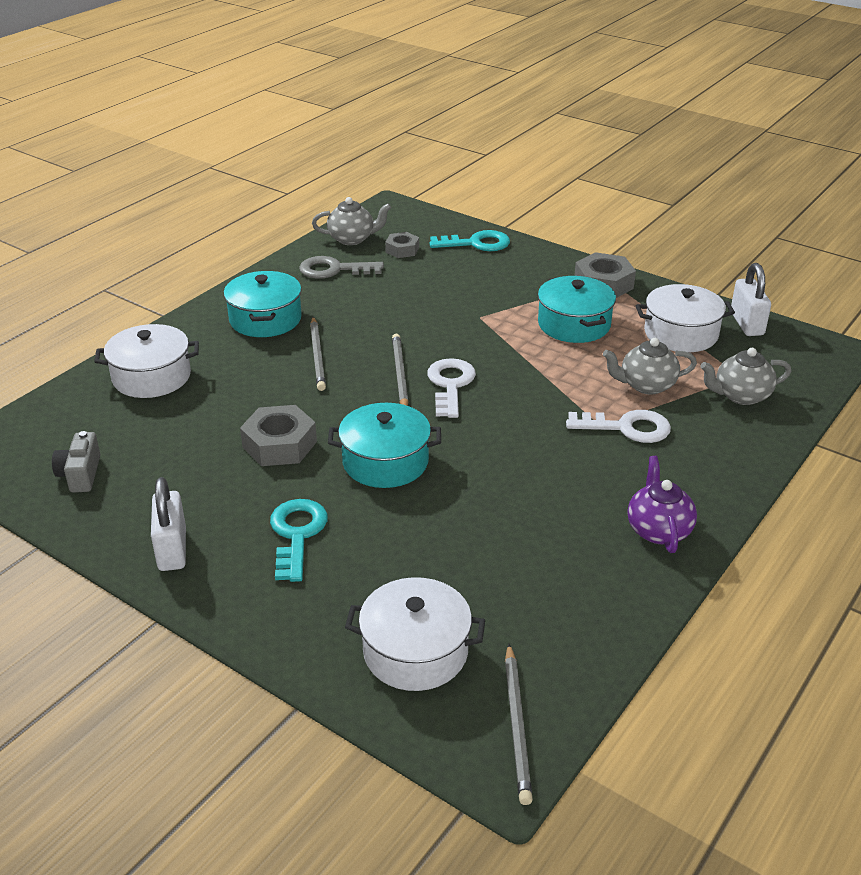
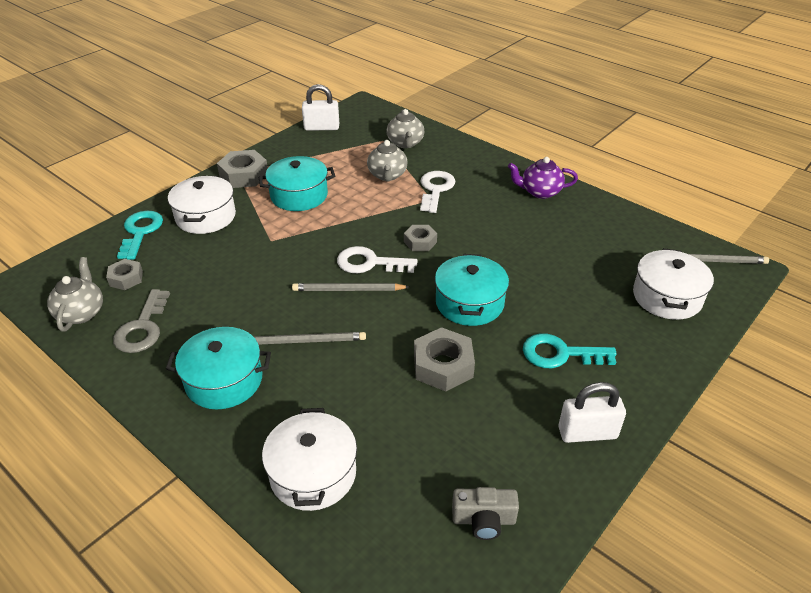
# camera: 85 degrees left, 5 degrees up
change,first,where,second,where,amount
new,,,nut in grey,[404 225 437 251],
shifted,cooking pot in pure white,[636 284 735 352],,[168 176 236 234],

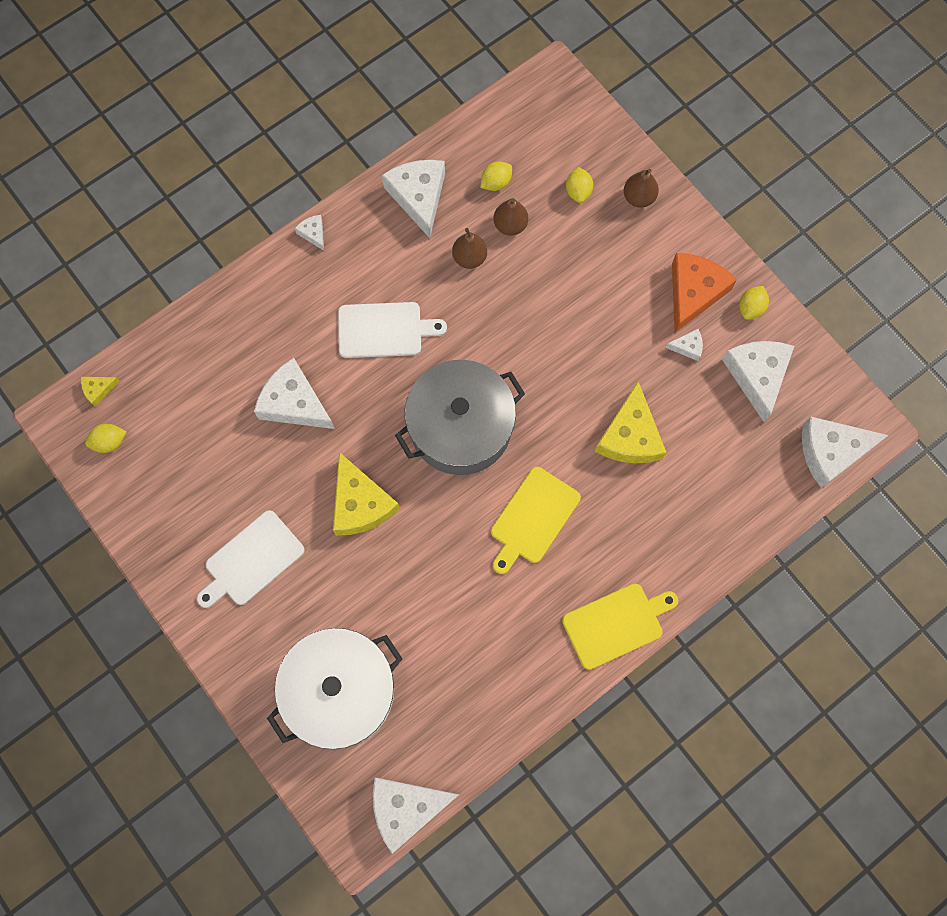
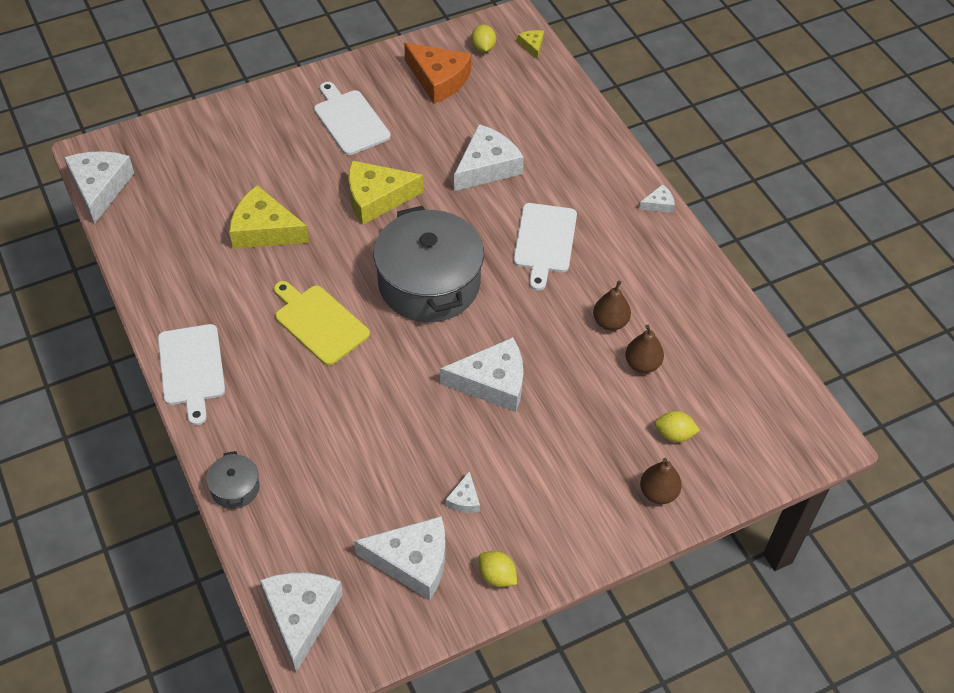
# camera: 100 degrees right, 20 degrees down
change,first,where,second,where,amount
gone,cooking pot in pure white,[267 628 403 749],,,
gone,toy lemon in yellow,[480 162 512 191],,,
new,,,cooking pot in grey,[206 451 259 509],
shifted,piece of cheese in pure white,[382 160 445 238],,[440 337 523 412],
shifted,piece of cheese in yellow,[595 381 667 463],,[229 185 309 249],
shifted,piece of cheese in orange-coloured,[672 253 737 333],,[404 43 471 104],
repainted,chopping board in yellow,[562 584 678 670],chopping board in pure white,[158 324 225 425],

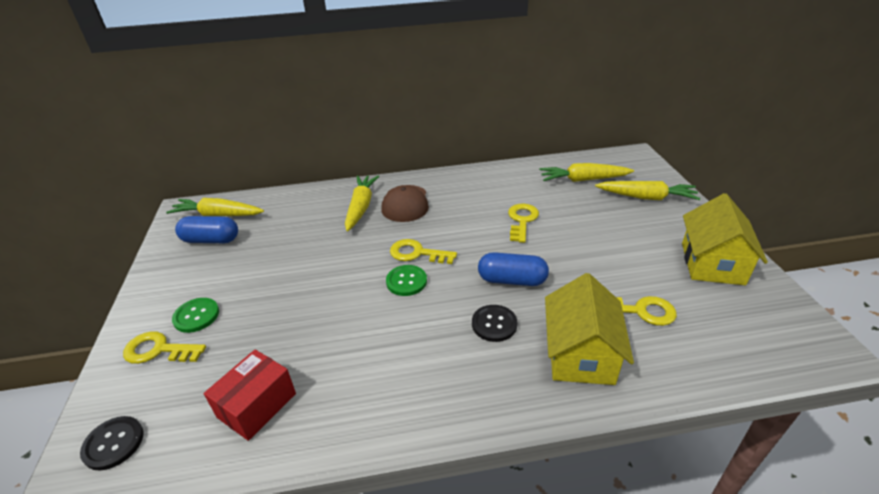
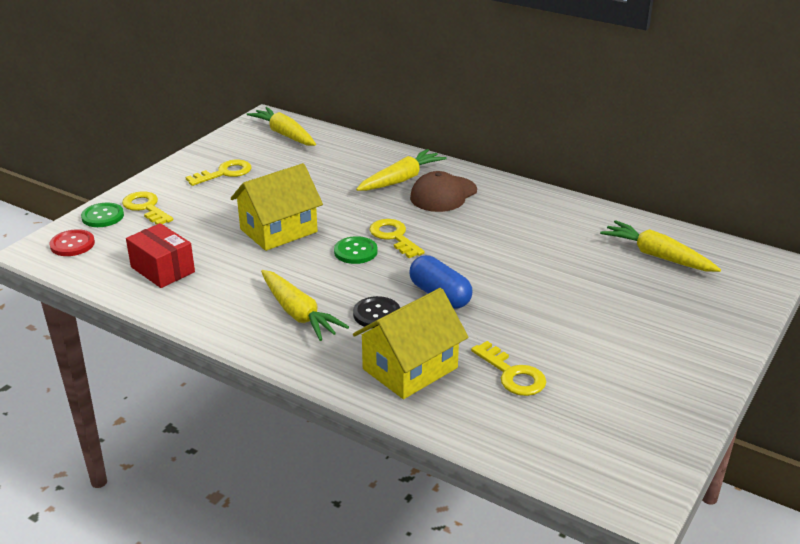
# camera: 40 degrees right, 5 degrees down
change,first,where,second,where,amount
gone,capsule in cobalt,[175 216 238 243],,,
shifted,button in green,[172 298 219 333],,[81 202 124 227],
shifted,key in yellow,[508 204 539 243],,[186 160 251 186],
shifted,carrot in yellow,[595 181 700 200],,[261 270 349 341],
shifted,cottage in yellow,[682 193 768 285],,[231 163 323 251],
repainted,button in jet-black,[80 416 144 470],button in red,[50 229 95 256],
rotated,package in red,[204 349 296 441],,[126 223 195 288],60 degrees clockwise

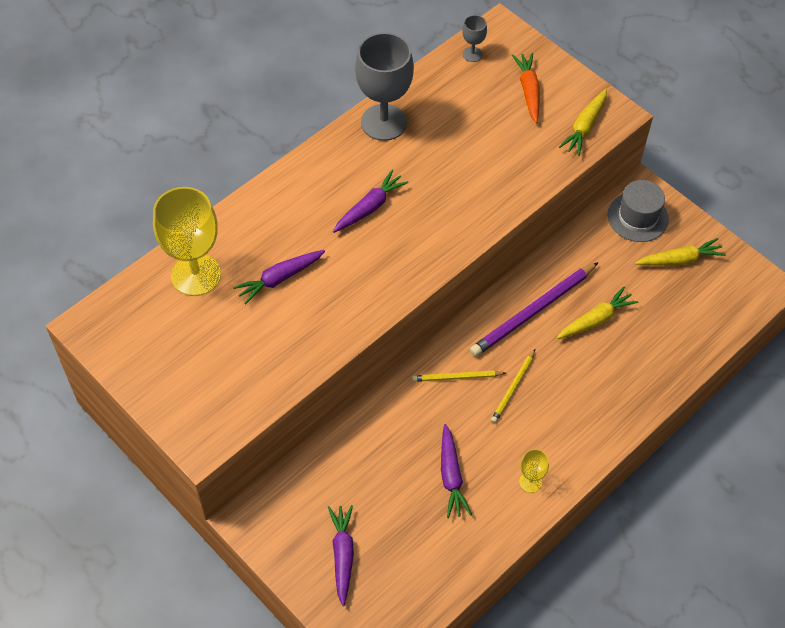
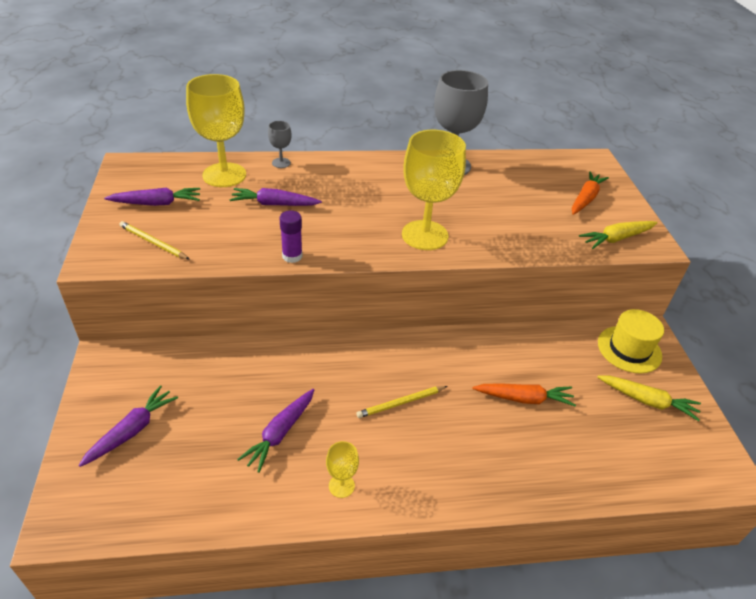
# camera: 35 degrees right, 15 degrees down
change,first,where,second,where,amount
gone,lead pencil in royal purple,[470 262 599 357],,,
new,,,stick of glue in royal purple,[280 211 303 263],
new,,,wine glass in yellow,[402 130 466 250],
shifted,carrot in royal purple,[333 170 409 233],,[104 188 200 206],
shifted,lead pencil in yellow,[412 371 506 382],,[119 221 190 260],
shifted,wine glass in grey,[462 15 487 62],,[268 121 291 168],
repainted,carrot in yellow,[556 287 638 339],carrot in orange-coloured,[473 384 576 407],
repainted,top hat in grey,[608 180 669 242],top hat in yellow,[598 309 664 373],

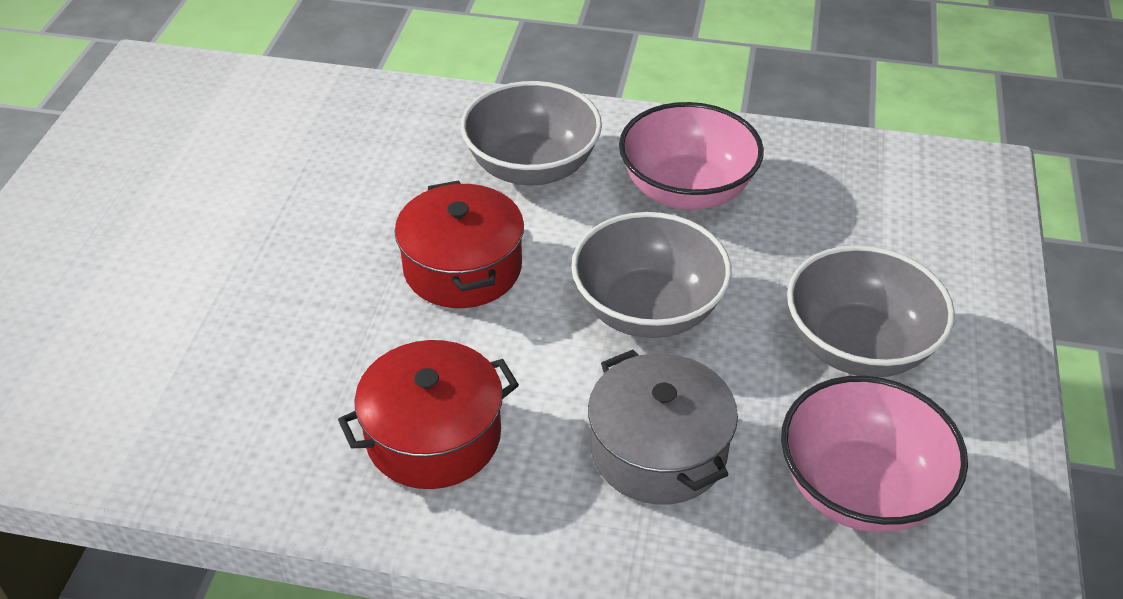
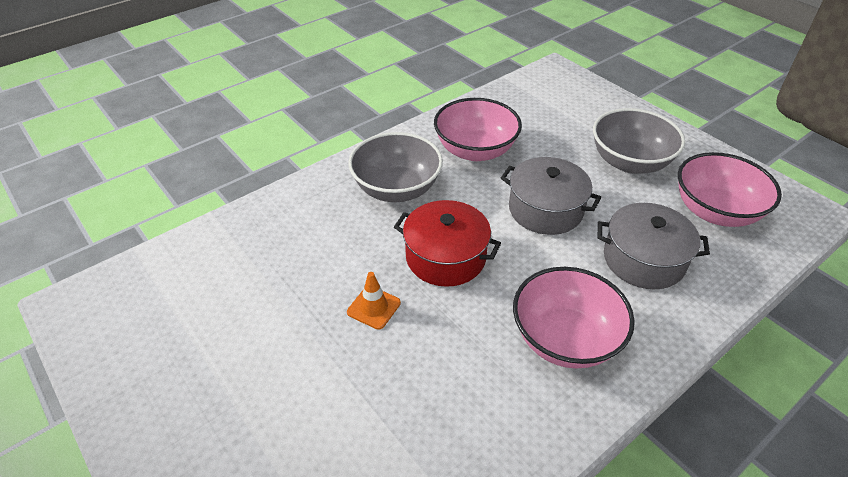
# camera: 50 degrees left, 0 degrees up
change,first,where,second,where,amount
new,,,traffic cone in orange-coloured,[347 272 401 330],
swapped,cooking pot in red,[338 340 519 489],serving bowl in pink,[513 267 635 368],
swapped,serving bowl in grey,[571 212 732 338],cooking pot in grey,[501 157 601 235],

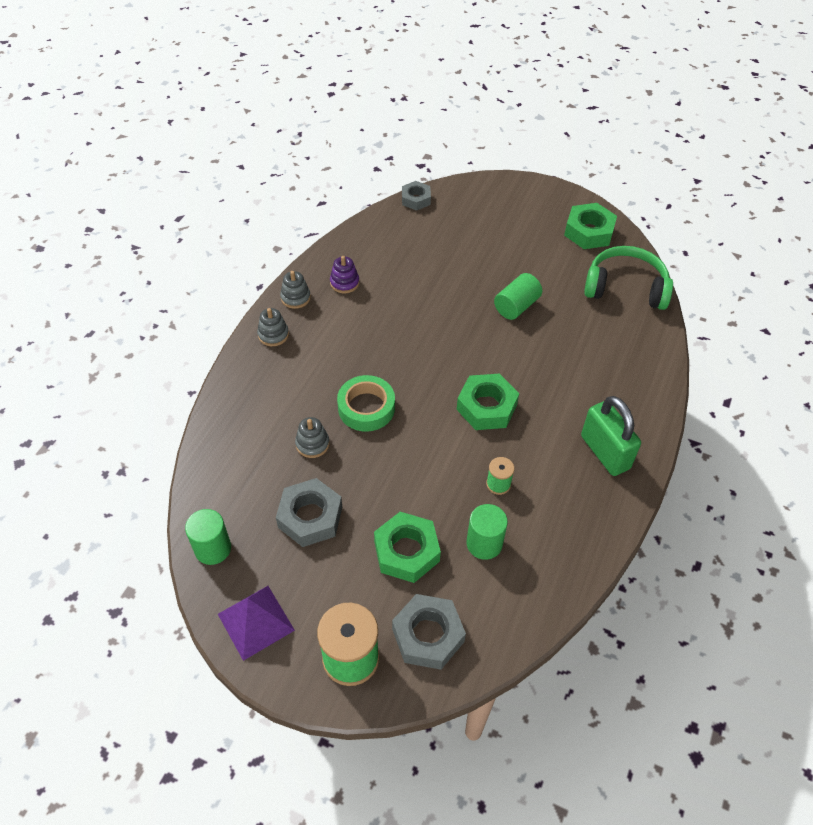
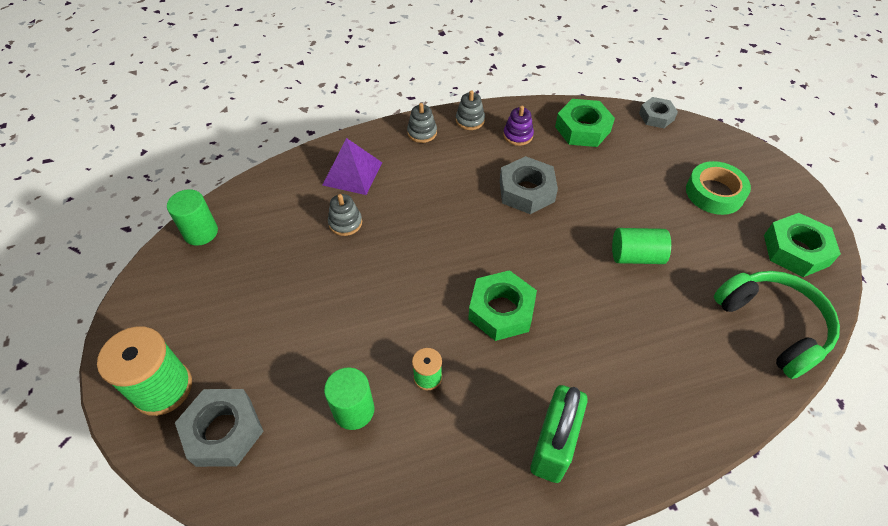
# camera: 50 degrees right, 0 degrees up
change,first,where,second,where,amount
shifted,pyramid in royal purple,[218 586 295 661],,[323 138 382 195],
shifted,nut in grey,[276 478 342 547],,[500 156 558 214],
shifted,tape in green,[337 375 395 432],,[686 161 751 215],
shifted,nut in green,[374 512 441 583],,[555 99 615 147],

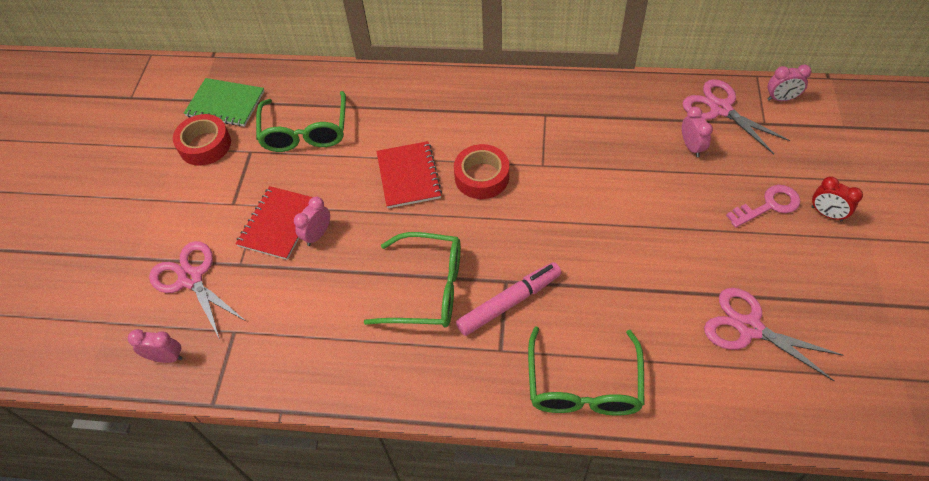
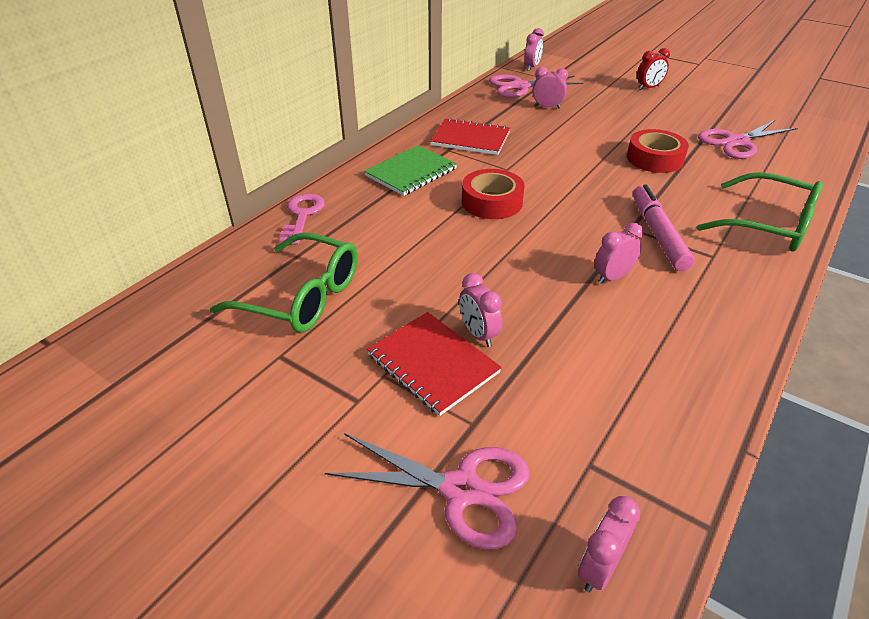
# camera: 65 degrees left, 15 degrees down
change,first,where,second,where,amount
shifted,tape in red,[173 114 231 166],,[627 129 689 173],
shifted,notebook in green,[184 78 264 127],,[364 145 457 196],
shifted,notebook in red,[376 141 442 208],,[430 118 510 155],
shifted,key in pink,[726 185 800 228],,[279 193 325 245],
swapped,glasses in green,[364 232 461 327],alarm clock in pink,[594 223 643 284],
rotated,scissors in pink,[149 241 246 339],,[325 433 530 549],150 degrees counterclockwise

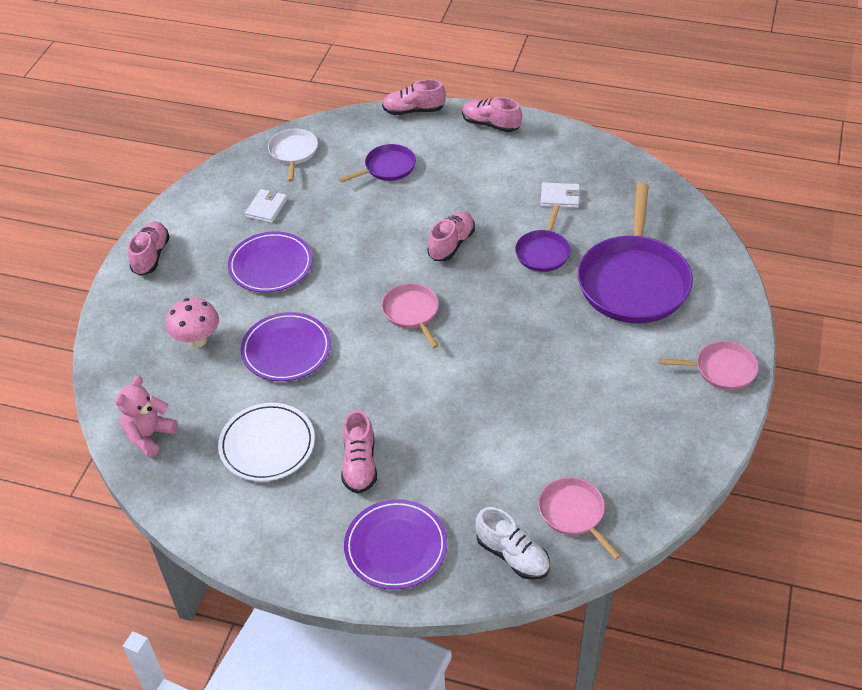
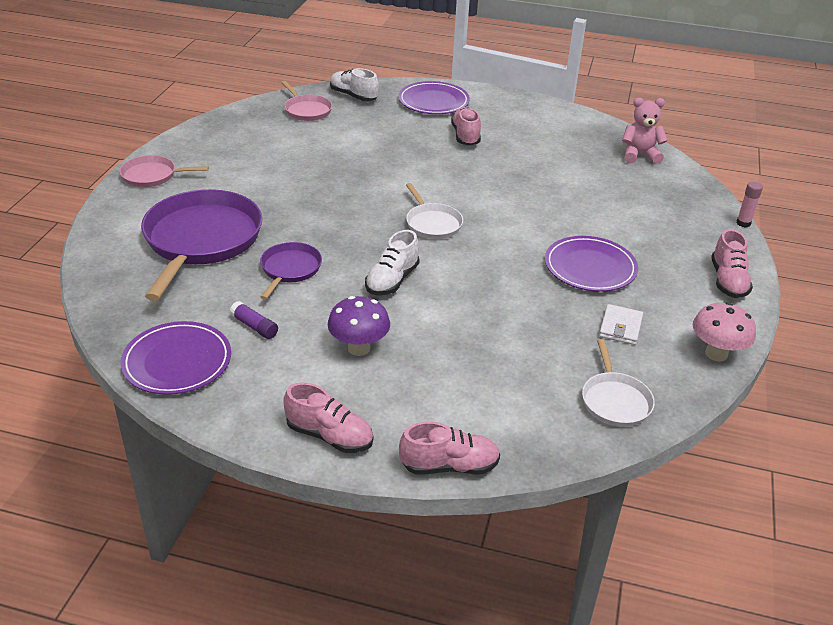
# camera: 175 degrees right, 10 degrees down
change,first,where,second,where,amount
gone,flat dish in pure white,[218 403 315 482],,,
gone,frying pan in royal purple,[339 144 416 183],,,
new,,,mushroom in royal purple,[328 296 390 356],
new,,,stick of glue in pink,[736 182 763 227],
shifted,mushroom in pink,[166 298 219 348],,[693 302 756 362],
shifted,flat dish in royal purple,[241 312 331 381],,[120 321 231 395],
swapped,billfold in pure white,[541 182 581 208],stick of glue in royal purple,[230 301 278 339],
repainted,frying pan in pink,[382 283 439 348],frying pan in pure white,[406 183 463 239],
repainted,lace-up shoe in pink,[427 211 475 261],lace-up shoe in pure white,[365 230 420 295],
rotated,stuffed bear in pink,[115 376 178 457],,[622 98 668 164],120 degrees counterclockwise

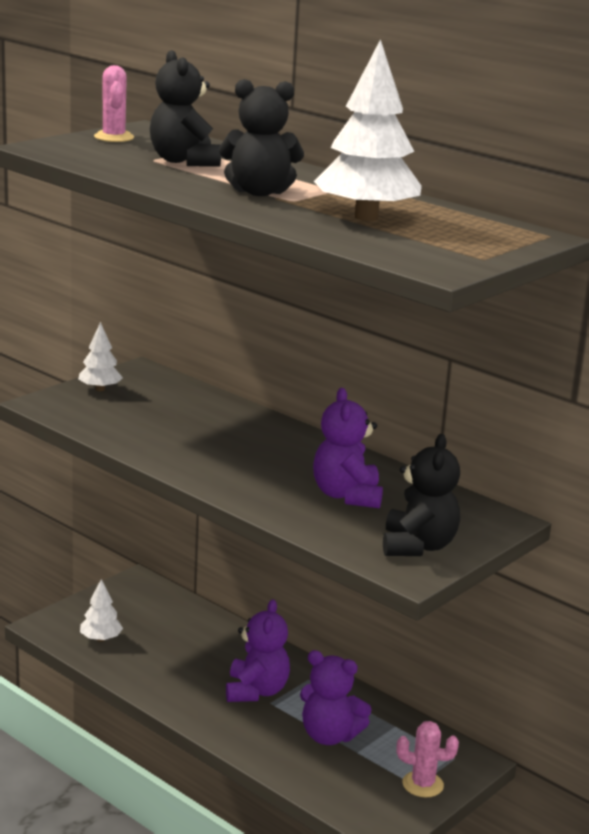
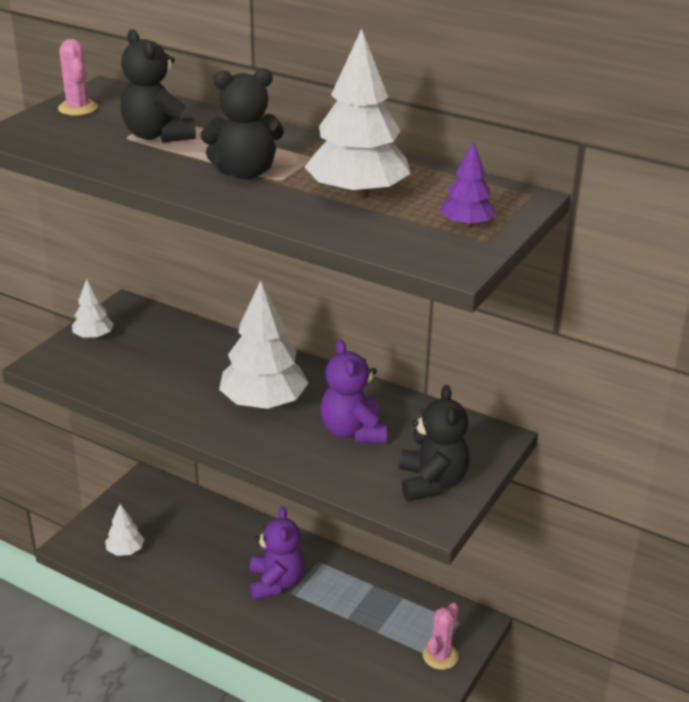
# camera: 10 degrees left, 10 degrees up
change,first,where,second,where,amount
gone,stuffed bear in royal purple,[300 650 372 745],,,
new,,,toy tree in pure white,[219 280 308 409],
new,,,toy tree in royal purple,[440 141 496 228],
rotated,cactus in pink,[396 721 459 797],,[423 603 459 670],60 degrees counterclockwise

